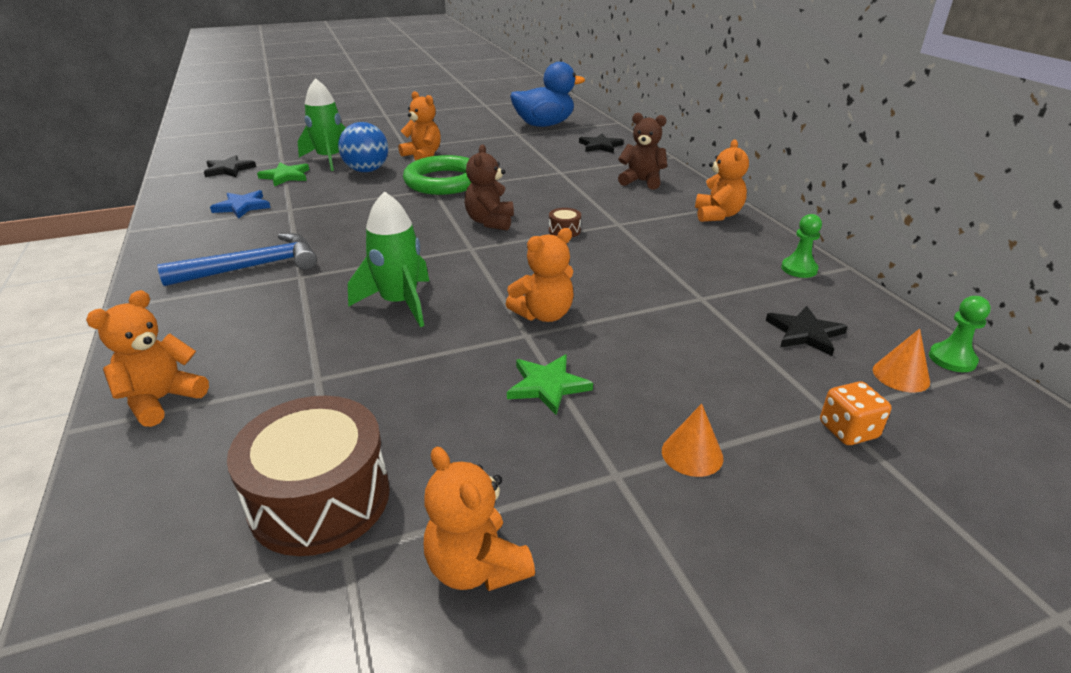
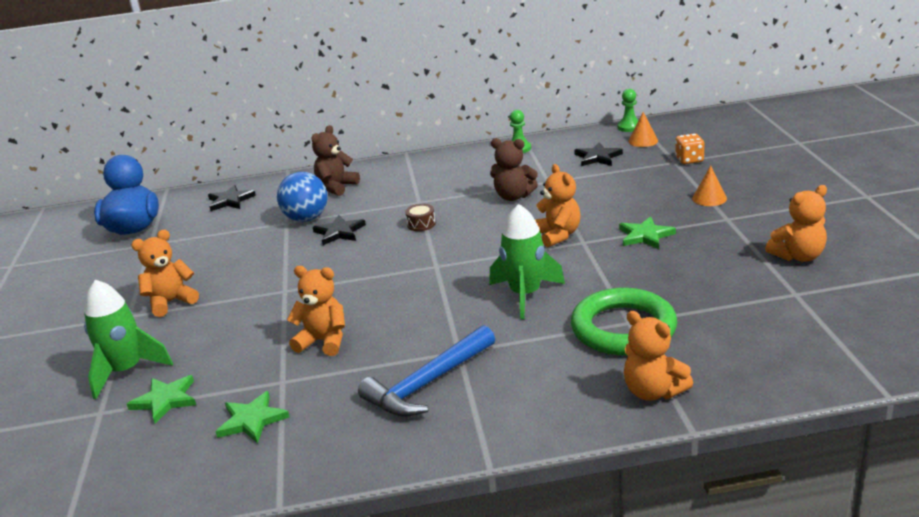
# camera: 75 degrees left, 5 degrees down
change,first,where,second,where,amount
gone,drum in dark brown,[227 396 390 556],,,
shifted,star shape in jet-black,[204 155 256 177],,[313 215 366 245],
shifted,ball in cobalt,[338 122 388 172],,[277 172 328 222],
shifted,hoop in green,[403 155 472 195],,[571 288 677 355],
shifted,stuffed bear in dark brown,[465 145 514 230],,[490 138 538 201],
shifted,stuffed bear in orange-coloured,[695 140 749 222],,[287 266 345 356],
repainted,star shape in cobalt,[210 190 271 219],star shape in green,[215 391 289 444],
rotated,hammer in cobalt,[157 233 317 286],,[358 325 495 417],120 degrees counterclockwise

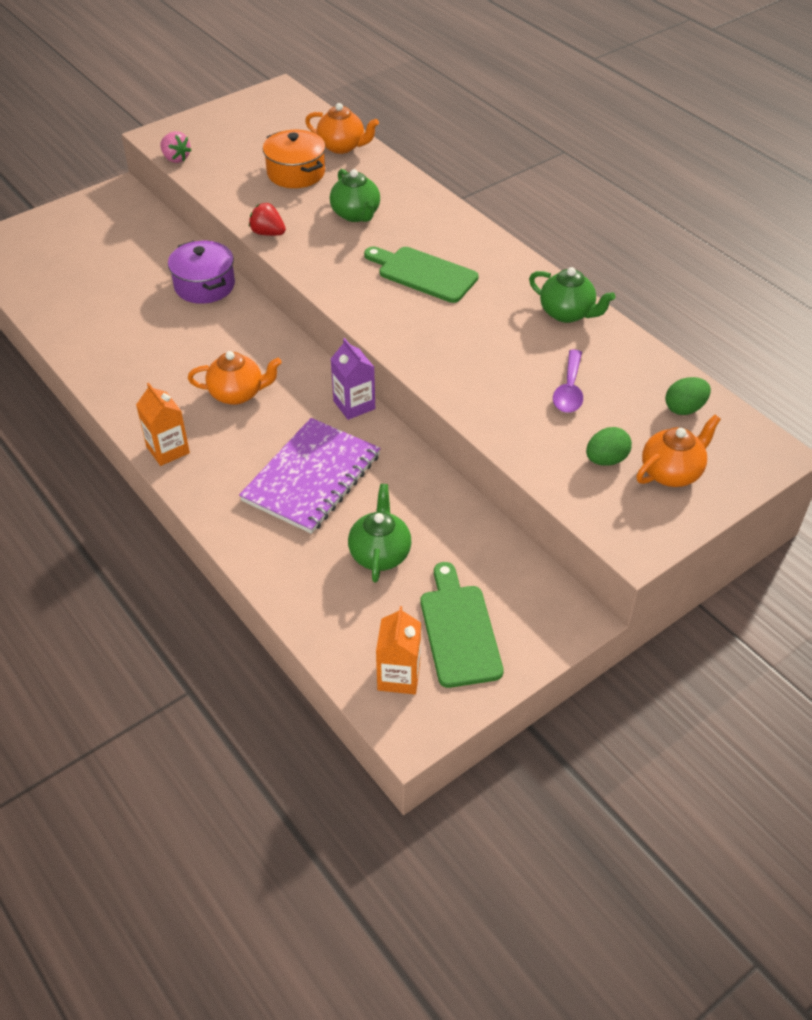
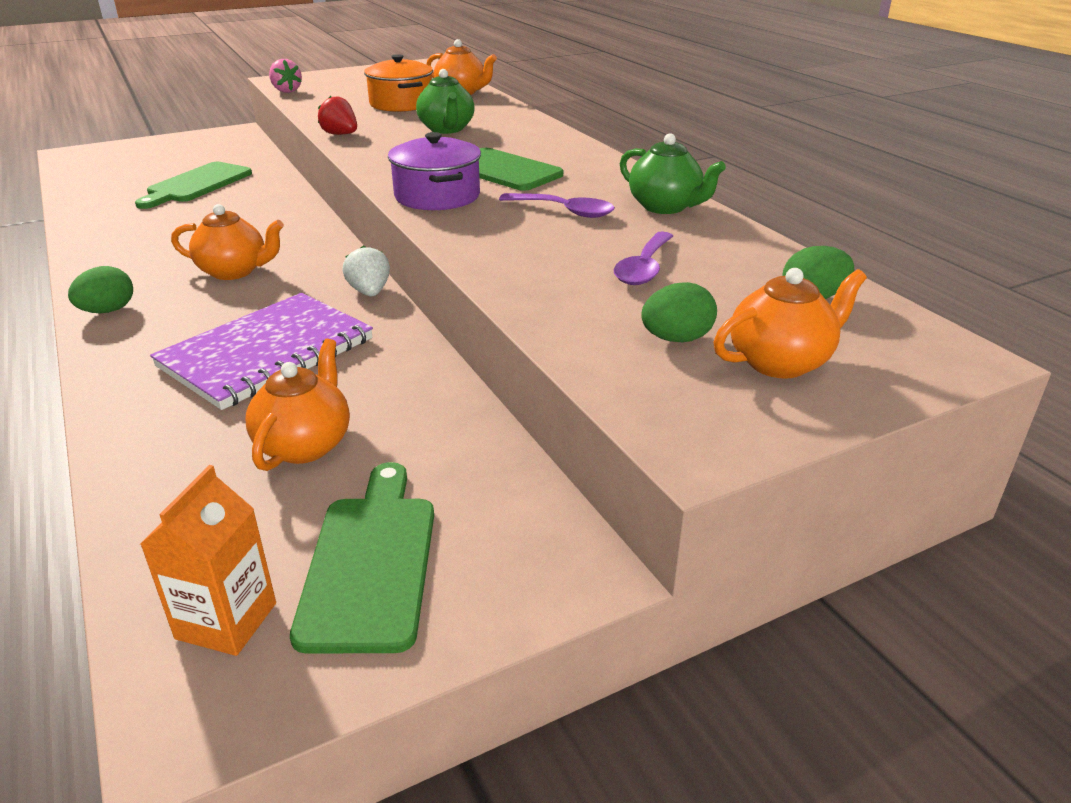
# camera: 10 degrees right, 15 degrees down
change,first,where,second,where,amount
new,,,chopping board in green,[135 162 252 209],
new,,,tablespoon in royal purple,[499 193 615 218],
shifted,cooking pot in royal purple,[168 241 235 304],,[388 132 481 210],
swapped,juice carton in orange-coloured,[136 383 190 466],egg shape in green,[68 266 133 313],
swapped,juice carton in royal purple,[331 338 375 420],berry in pure white,[342 246 390 296],
repainted,teapot in green,[348 484 411 583],teapot in orange-coloured,[245 339 350 471],

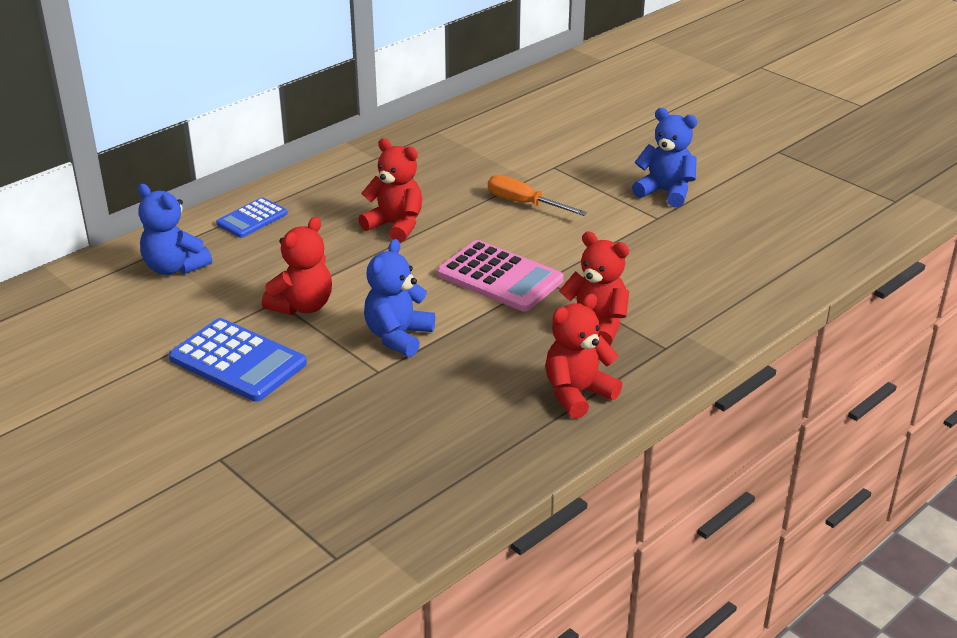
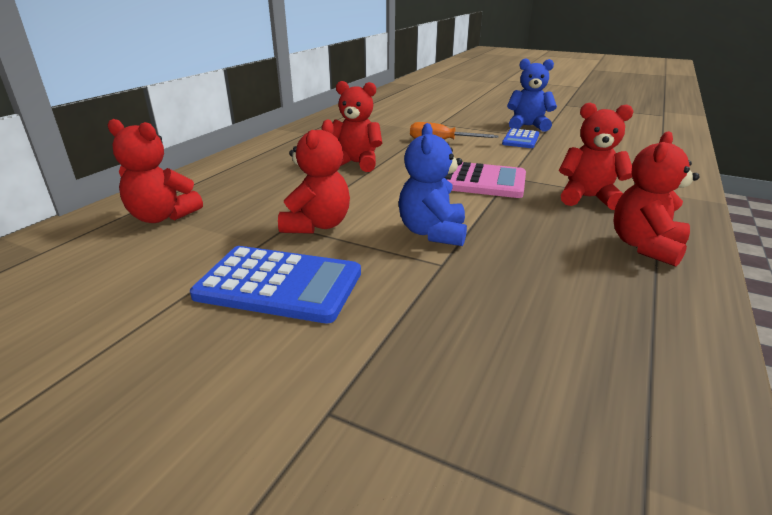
# camera: 20 degrees left, 5 degrees down
change,first,where,second,where,amount
shifted,pocket calculator in cobalt,[216 197 288 238],,[502 129 539 148],
repainted,stuffed bear in cobalt,[138 184 212 275],stuffed bear in red,[108 119 203 223],

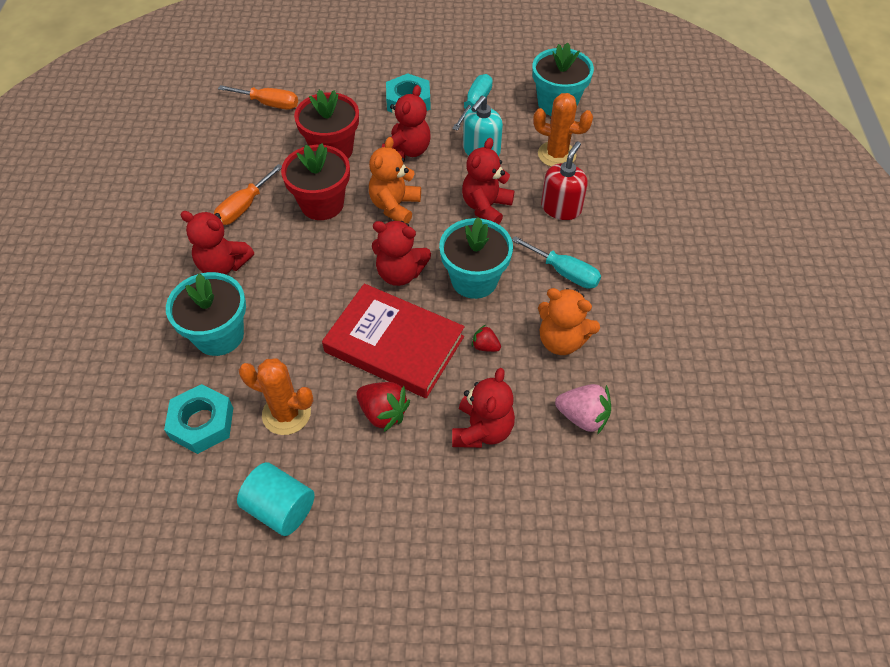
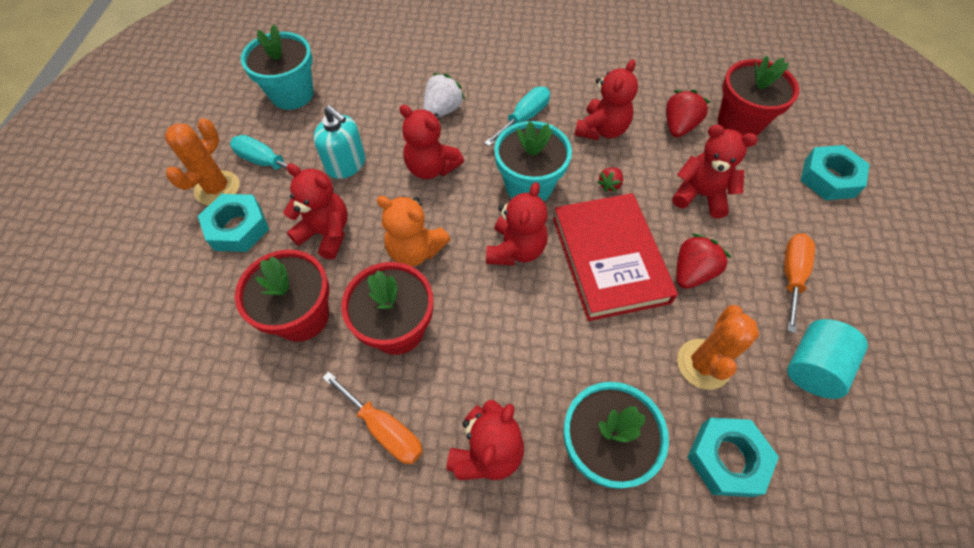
# camera: 85 degrees left, 5 degrees up
change,first,where,second,where,amount
new,,,potted plant in red,[718 55 799 136],
new,,,nut in turquoise,[800 145 869 200],
shifted,flat screwdriver in orange-coloured,[218 85 298 110],,[784 234 815 333],
shifted,cactus in orange-coloured,[533 93 593 167],,[165 118 239 206],
swapped,soap dispenser in red,[541 142 588 220],berry in pure white,[423 73 465 117],
repainted,stuffed bear in orange-coloured,[538 288 600 355],stuffed bear in red,[574 59 638 140],
repainted,berry in pink,[555 384 611 435],berry in red,[666 90 710 138],
rotated,hardback in red,[322 284 465 398],,[553 193 678 321],45 degrees counterclockwise

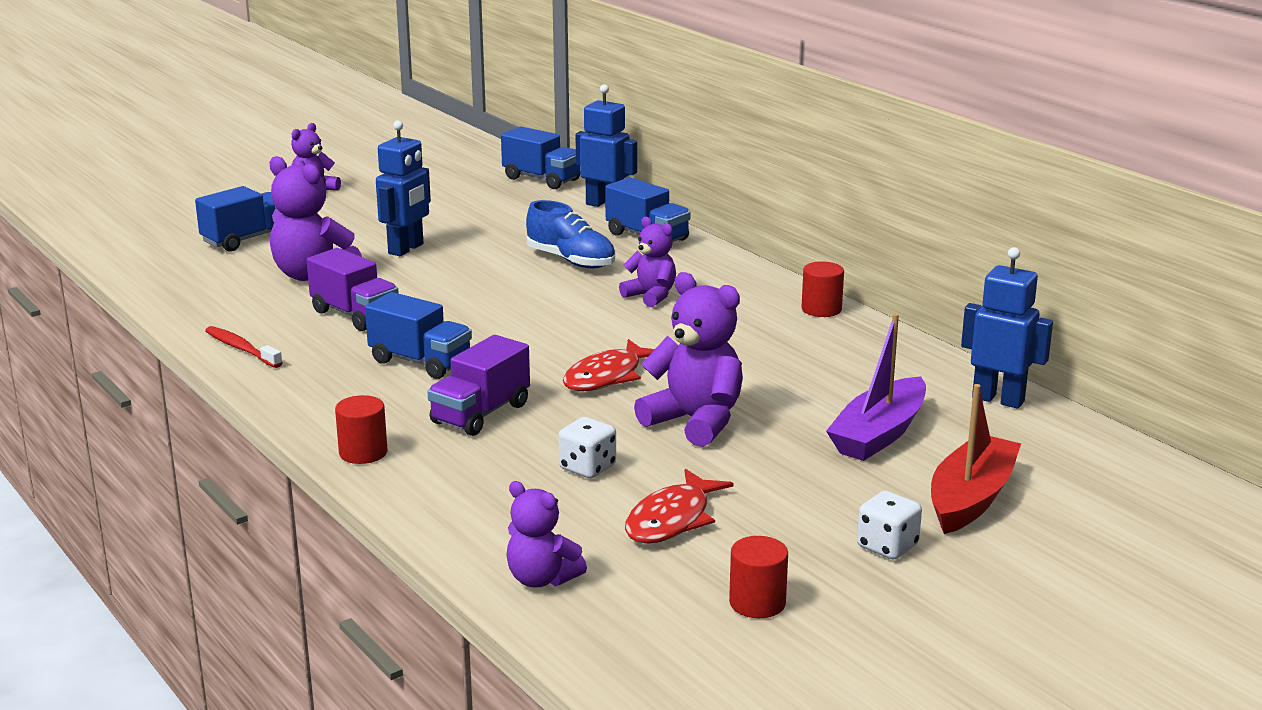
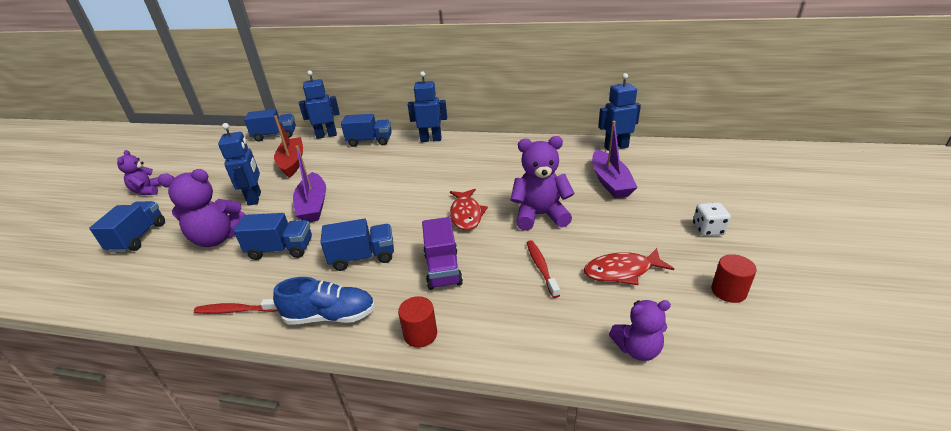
# camera: 40 degrees left, 10 degrees up
change,first,where,second,where,amount
gone,stuffed bear in royal purple,[619 217 676 307],,,
gone,cylinder shape in red,[802 261 844 317],,,
new,,,toy boat in royal purple,[293 146 326 222],
new,,,robot in cobalt,[408 71 447 142],
shifted,lace-up shoe in cobalt,[526 200 615 269],,[273 277 375 325],
shifted,toy boat in red,[931 384 1021 534],,[274 116 303 178],
swapped,dice in pure white,[558 417 616 478],tooth brush in red,[527 240 560 298],
repainted,lorry in royal purple,[307 248 399 331],lorry in cobalt,[234 213 312 260],
rotated,fish in red,[625 469 734 544],,[584 248 674 285],90 degrees clockwise

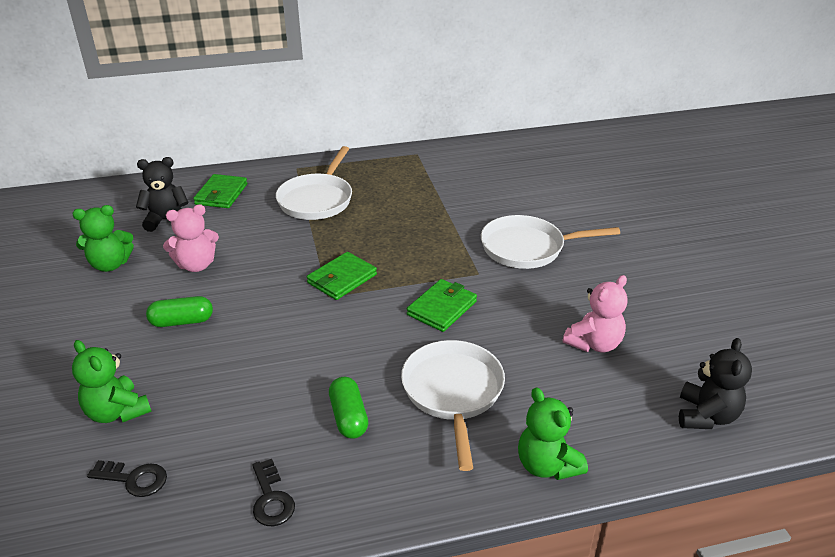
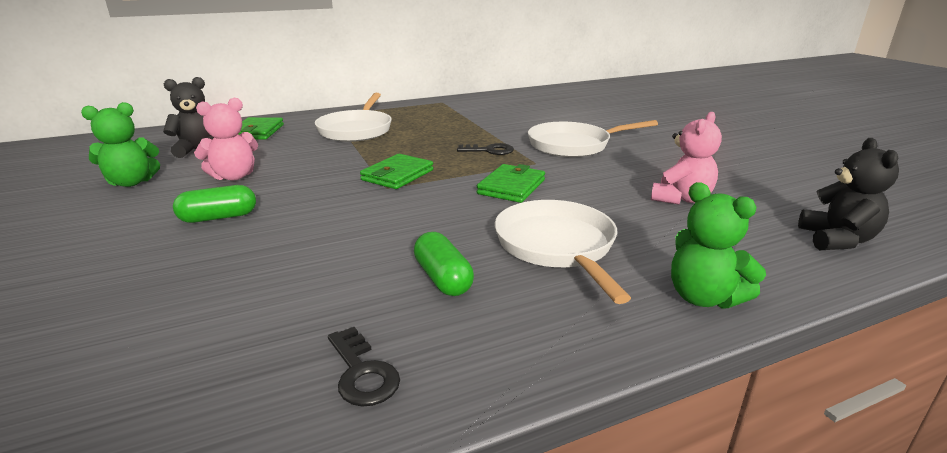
# camera: 10 degrees left, 10 degrees down
change,first,where,second,where,amount
gone,stuffed bear in green,[72 340 152 423],,,
shifted,key in jet-black,[87 460 167 497],,[457 143 514 155],

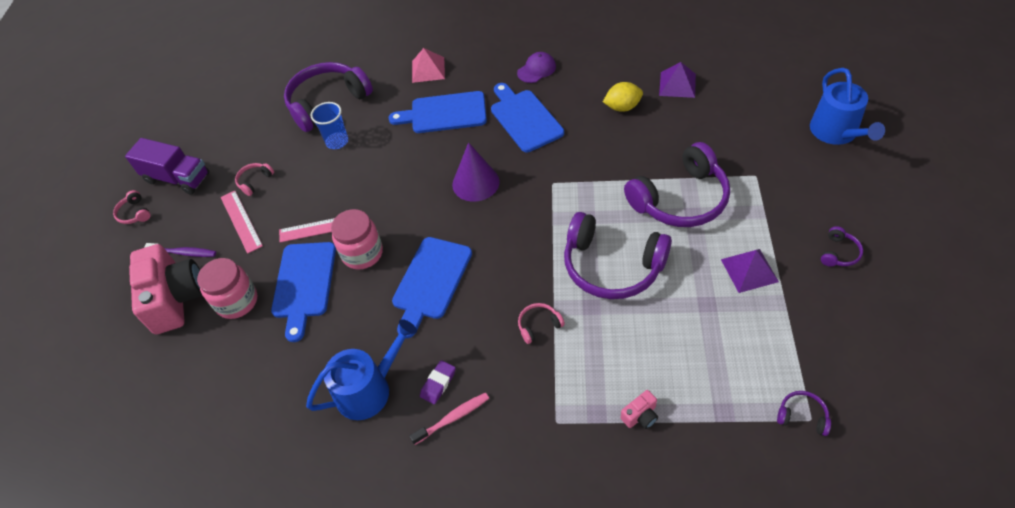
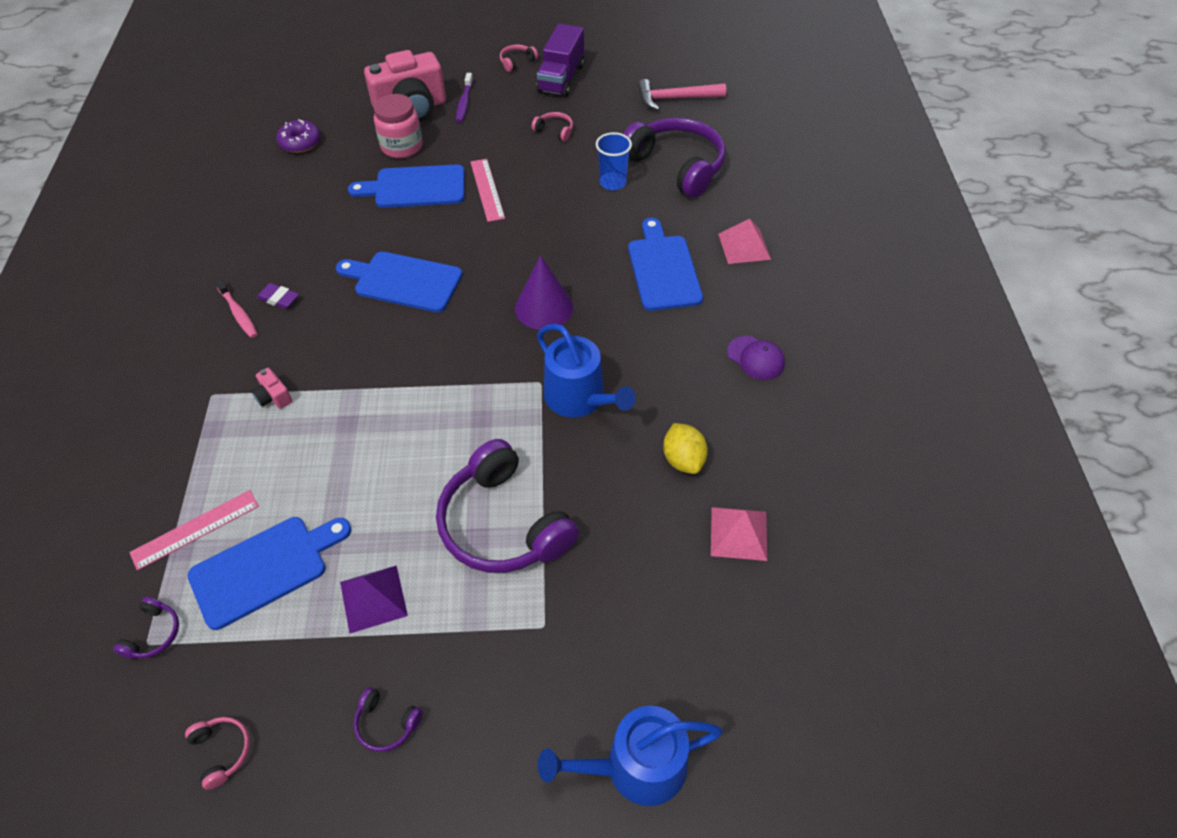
# camera: 80 degrees right, 0 degrees up
change,first,where,second,where,amount
gone,jar in pink,[331 209 383 269],,,
gone,headset in royal purple,[564 212 672 299],,,
new,,,glazed donut in royal purple,[276 119 321 153],
new,,,hammer in pink,[638 79 726 110],
shifted,ruler in pink,[221 191 263 254],,[129 490 259 571],
shifted,sprinkling can in cobalt,[306 319 417 420],,[537 324 636 418],
shifted,chopping board in cobalt,[491 83 564 152],,[187 517 351 630],
shifted,headset in pink,[518 303 565 344],,[185 717 250 790],
shifted,camera in pink,[621 390 658 429],,[252 368 292 409],
repainted,pyramid in royal purple,[659 62 696 98],pyramid in pink,[711 507 767 561],

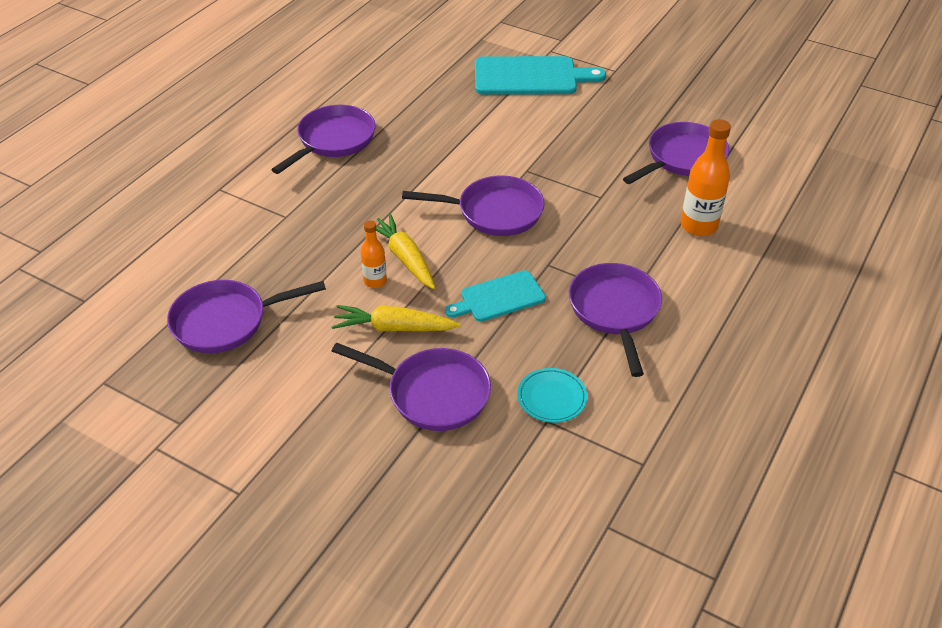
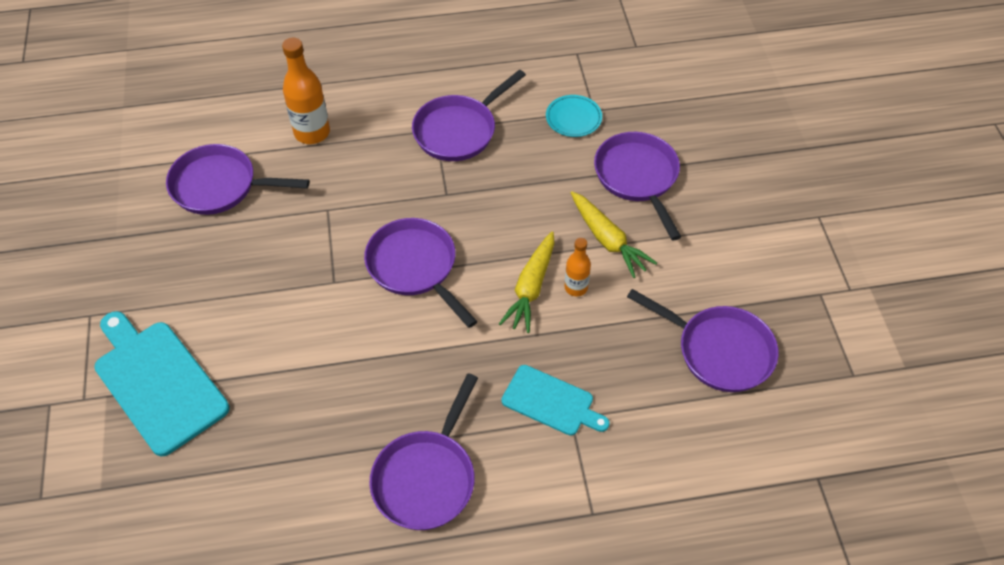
# camera: 130 degrees left, 10 degrees up
change,first,where,second,where,amount
shifted,chopping board in turquoise,[445 270 546 322],,[501 365 610 436],
rotated,frying pan in royal purple,[271 105 376 174],,[369 373 478 530],60 degrees counterclockwise

